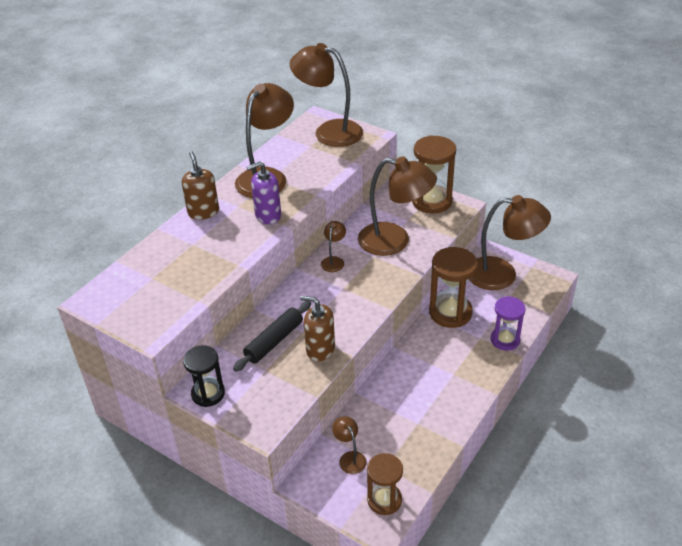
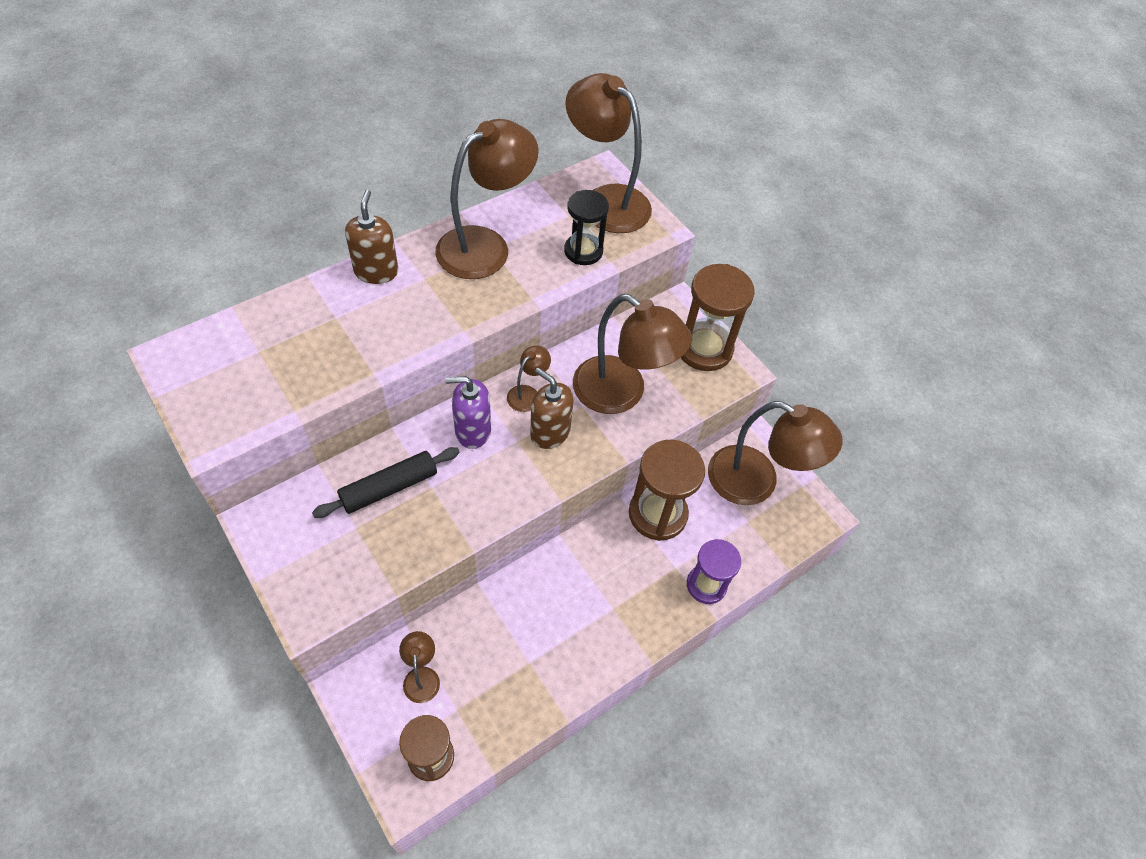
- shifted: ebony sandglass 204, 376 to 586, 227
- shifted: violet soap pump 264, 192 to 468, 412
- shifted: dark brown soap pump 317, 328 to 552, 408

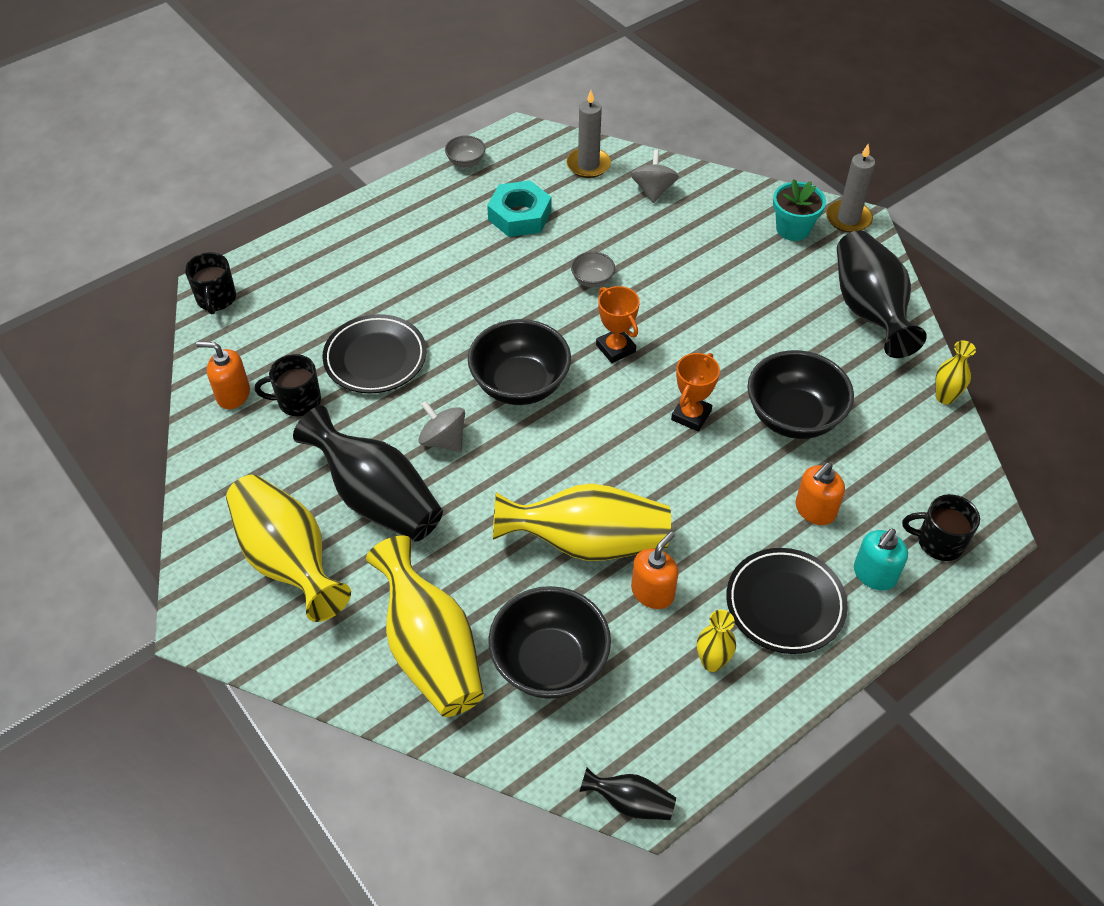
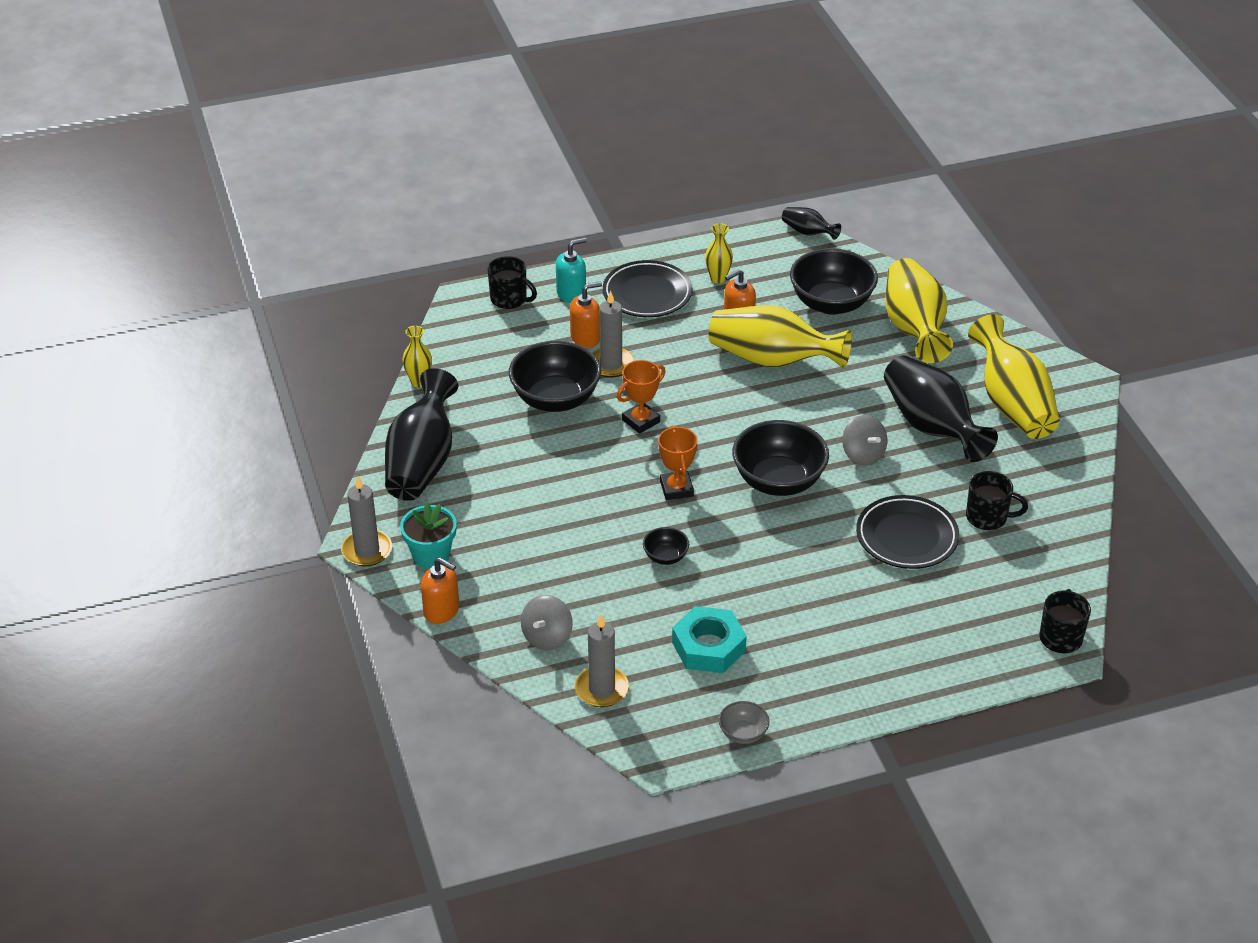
- shifted: orange-coloured soap pump 223, 375 to 440, 590
- repainted: gray serving bowl 593, 269 to ebony serving bowl 666, 546
- new: gray candle 613, 334

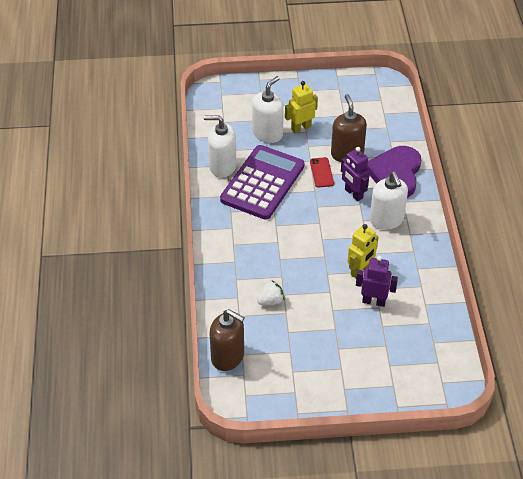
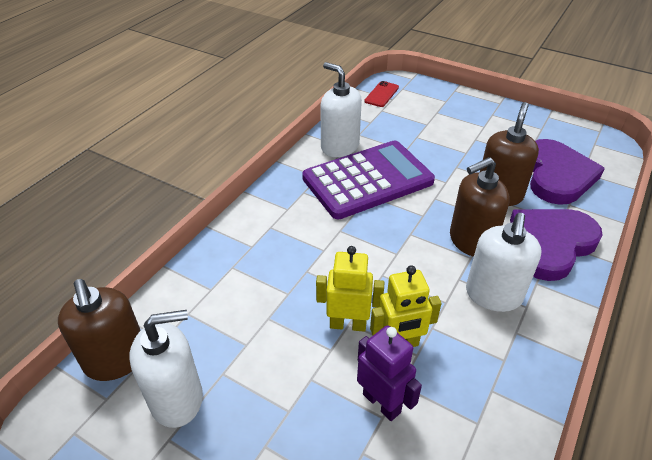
- shifted: pure white soap pump 268, 109 to 166, 369
- gone: pure white strawberry 271, 292
- shifted: bright yellow robot figure 301, 107 to 350, 289
- shifted: scarlet smartphone 322, 172 to 381, 94
- swapped: violet robot figure 355, 174 to dark brown soap pump 480, 207
- new: violet heart 567, 172

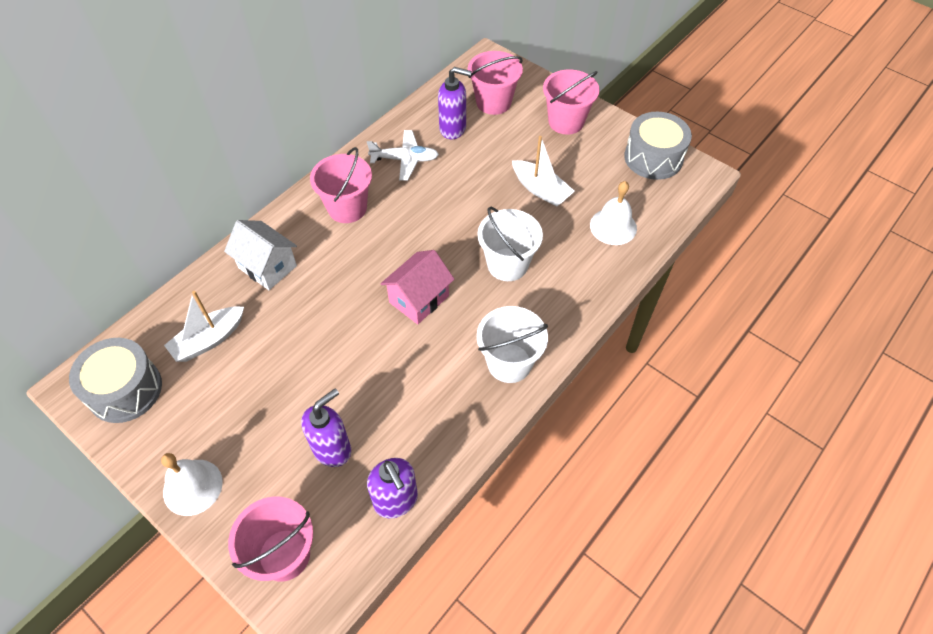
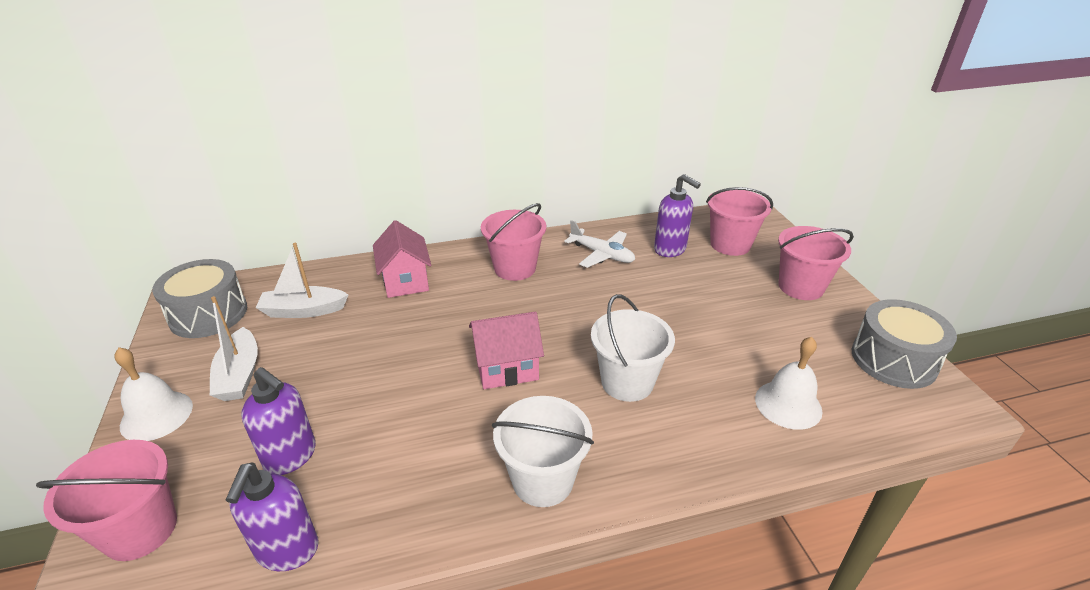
- repainted: pure white toy house 260, 255 to rose-pink toy house 402, 259
- rotated: violet soap pump 326, 428 = 278, 421 45 degrees clockwise
- shifted: pure white boat 543, 171 to 234, 348

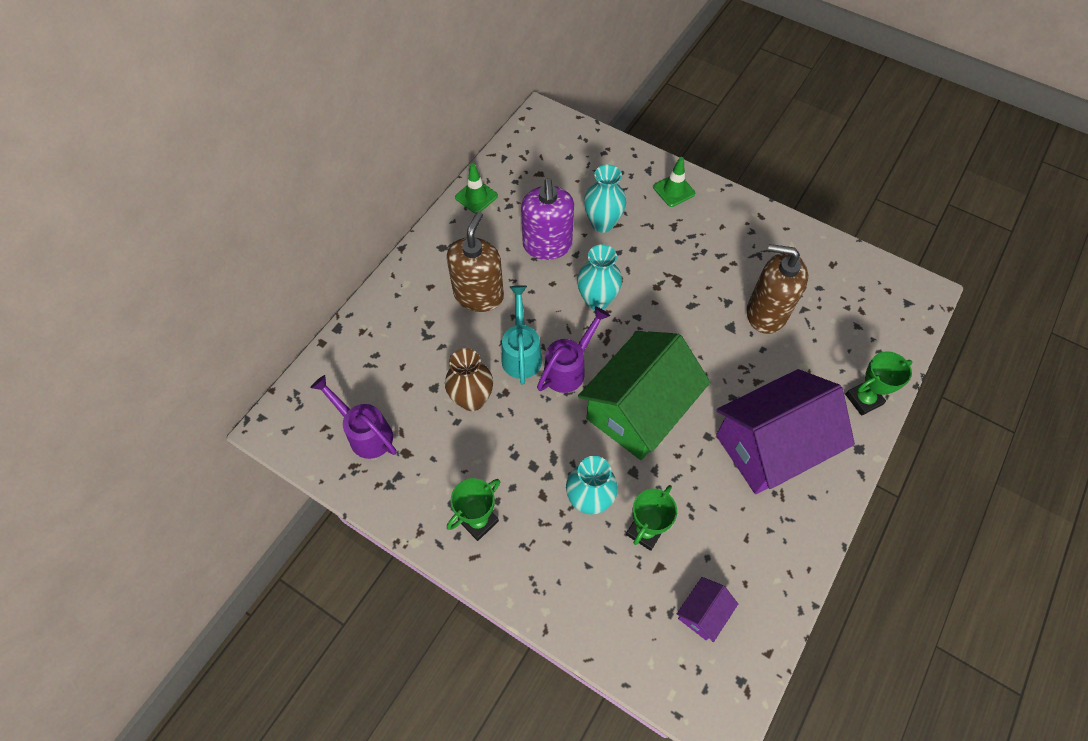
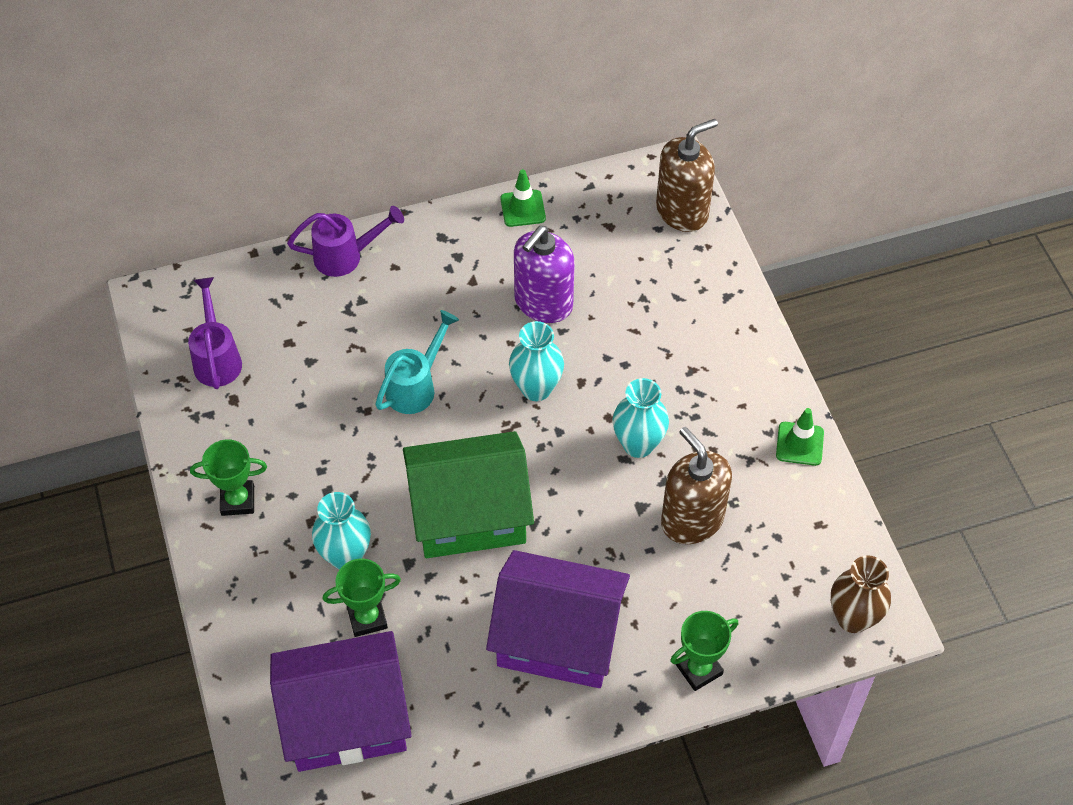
- shifted: dark brown tall vase 469, 379 to 861, 594
- shifted: dark brown soap pump 475, 262 to 687, 175
- shifted: violet watering pot 573, 349 to 345, 241
- shifted: teal tall vase 605, 199 to 641, 418
- shifted: leaf-green traffic cone 674, 182 to 800, 437
- scaled: violet toy house 707, 609 = 341, 701 x2.33
- rotated: leaf-green award cup 879, 383 = 704, 651 45 degrees counterclockwise

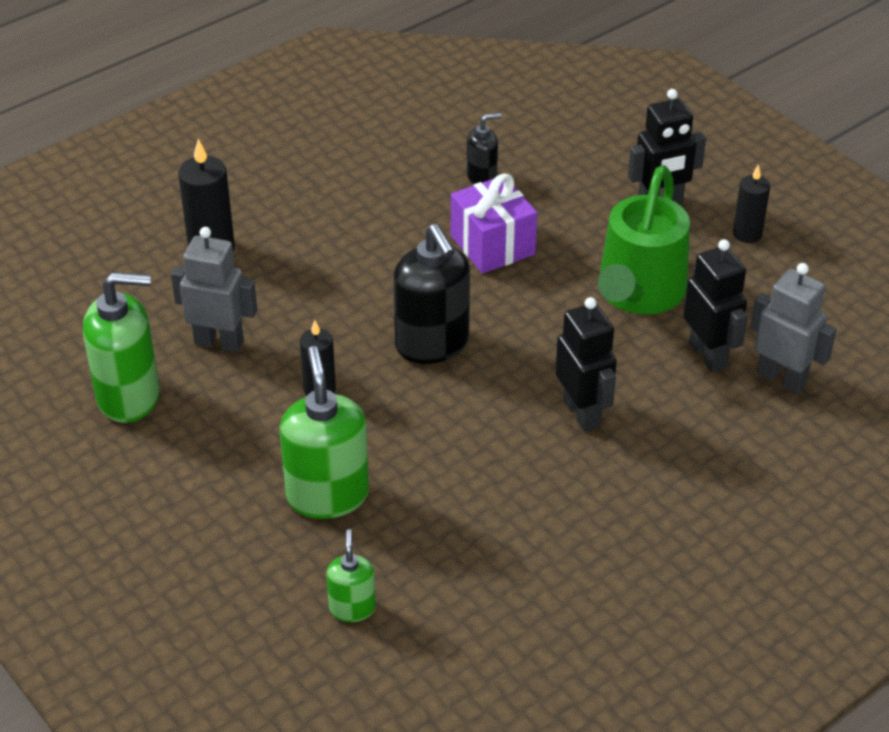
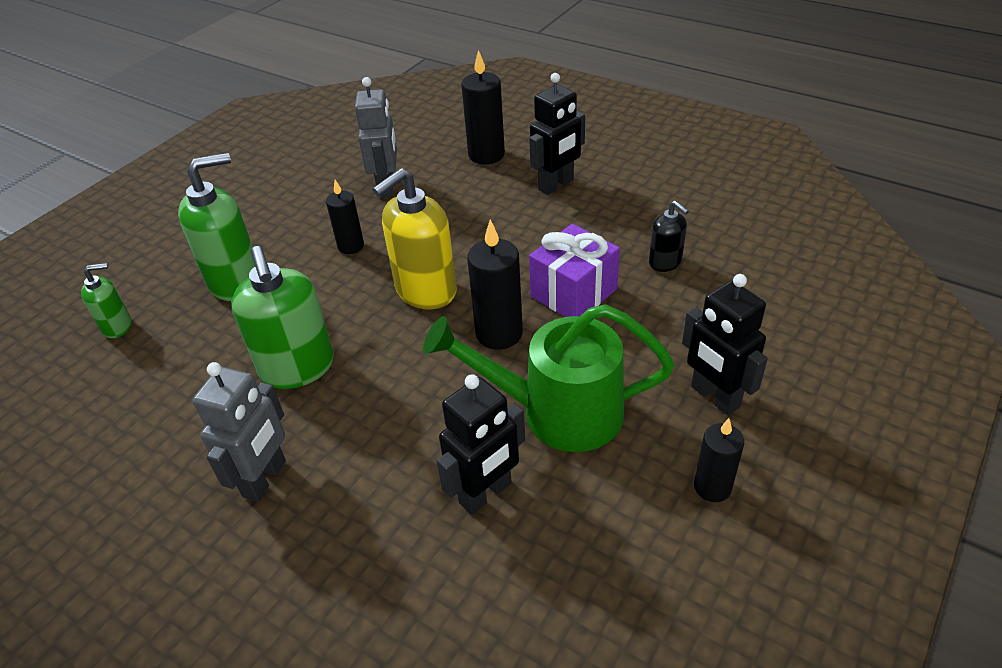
- shifted: leaf-green soap pump 121, 347 to 282, 317
- repainted: ebony soap pump 431, 294 to bright yellow soap pump 415, 239
- shifted: ebony robot figure 586, 364 to 557, 134
- shifted: gray robot figure 793, 328 to 239, 432
- new: ebony candle 495, 284

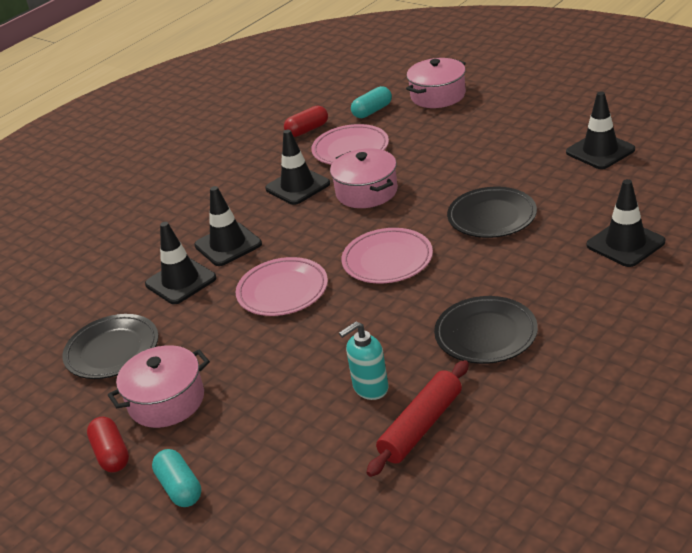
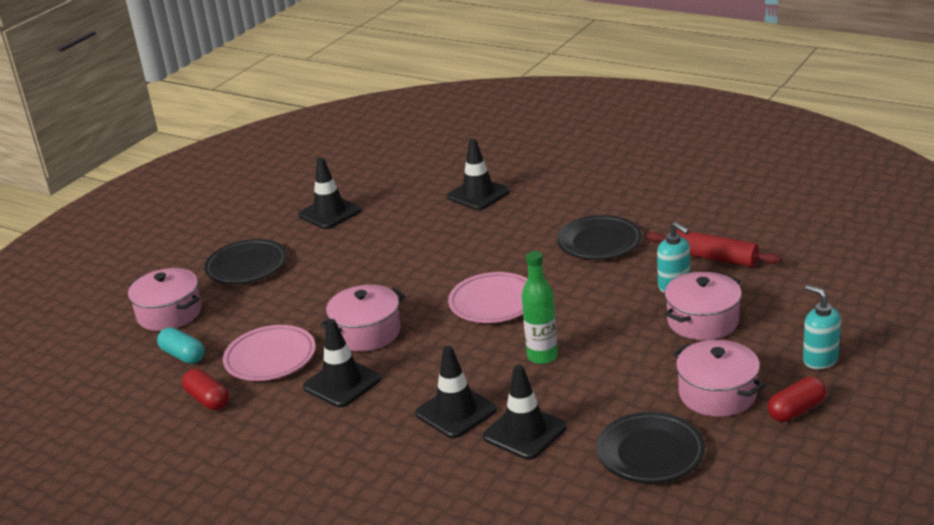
- swapped: teal capsule 176, 478 to teal soap pump 822, 327
- swapped: rose-pink flat dish 282, 286 to leaf-green bottle 540, 307
- shifted: ebony flat dish 492, 212 to 245, 261
- new: rose-pink pot 703, 306

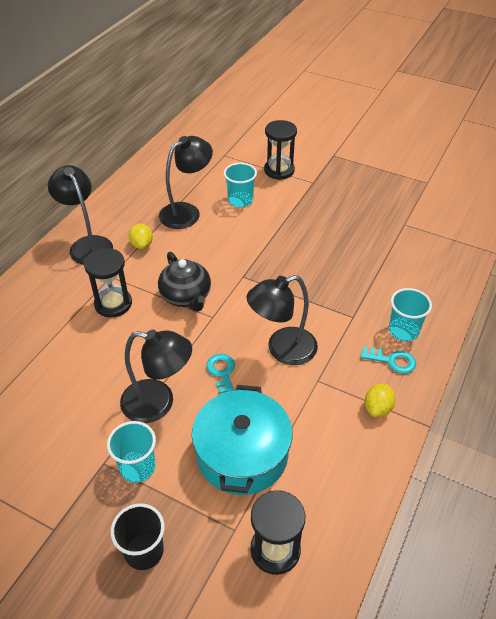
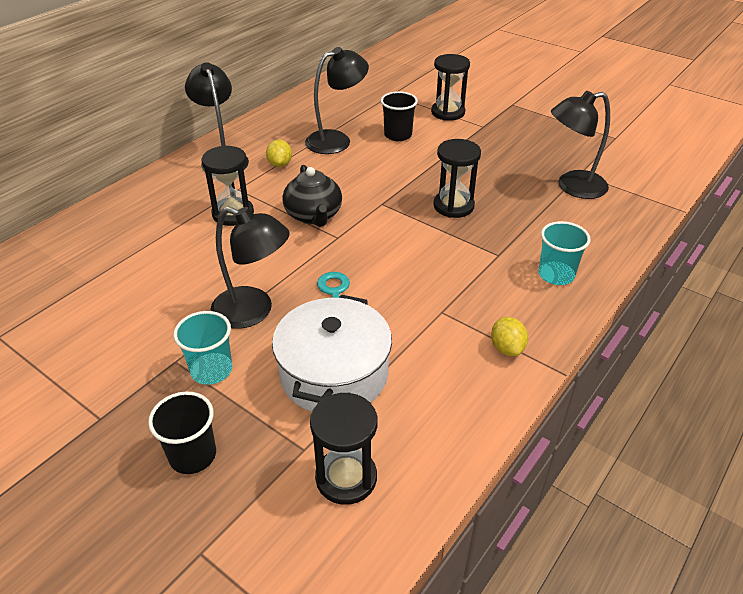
- repainted: teal pot 242, 440 to pure white pot 332, 353
- repainted: teal cup 240, 185 to ebony cup 399, 116
- shifted: ebony reading lamp 282, 320 to 580, 145
- gone: teal door key 388, 360
- rotated: bright yellow lemon 380, 400 = 509, 336 45 degrees counterclockwise
- new: ebony sandglass 457, 178

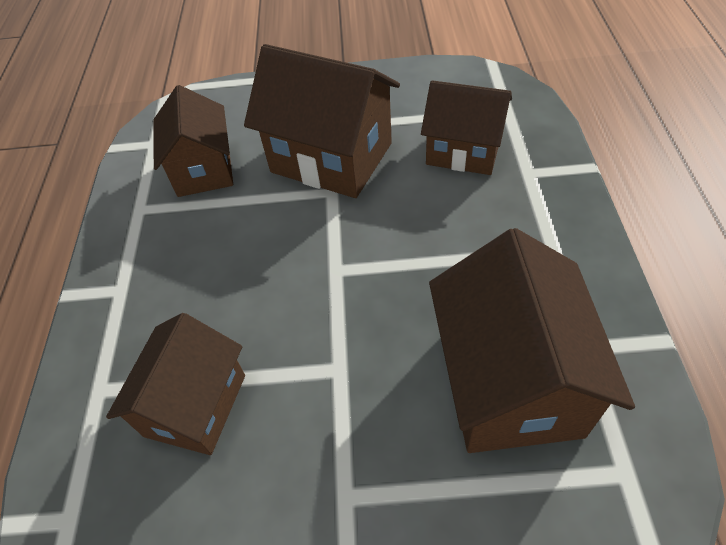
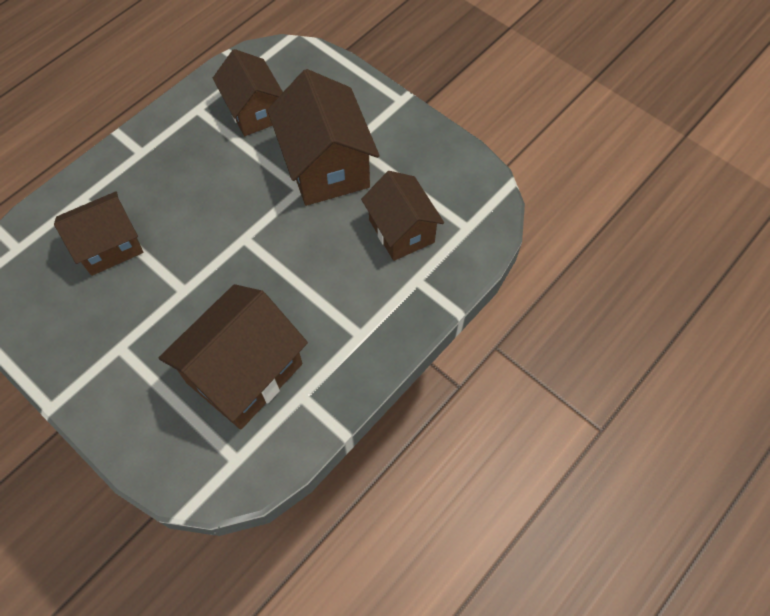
- rotated: dark brown toy house 193, 141 = 248, 92 60 degrees counterclockwise

